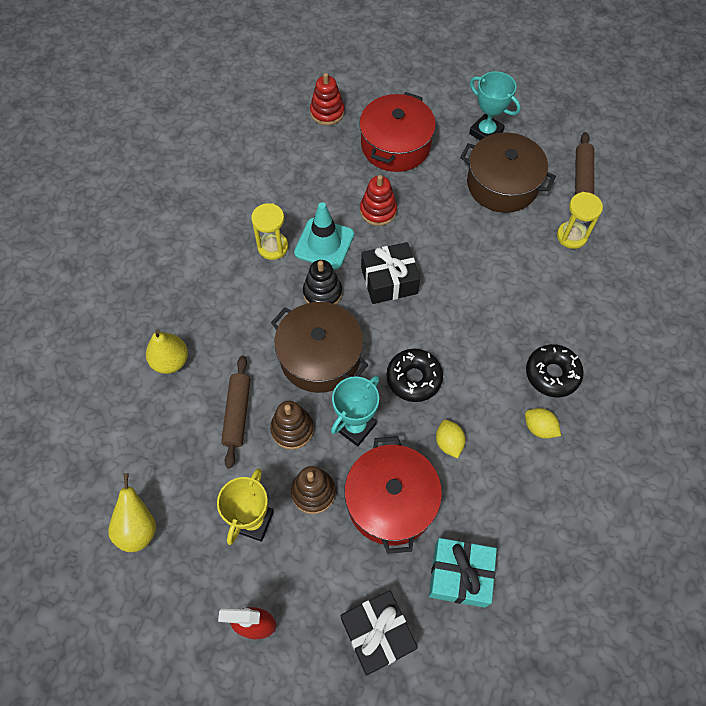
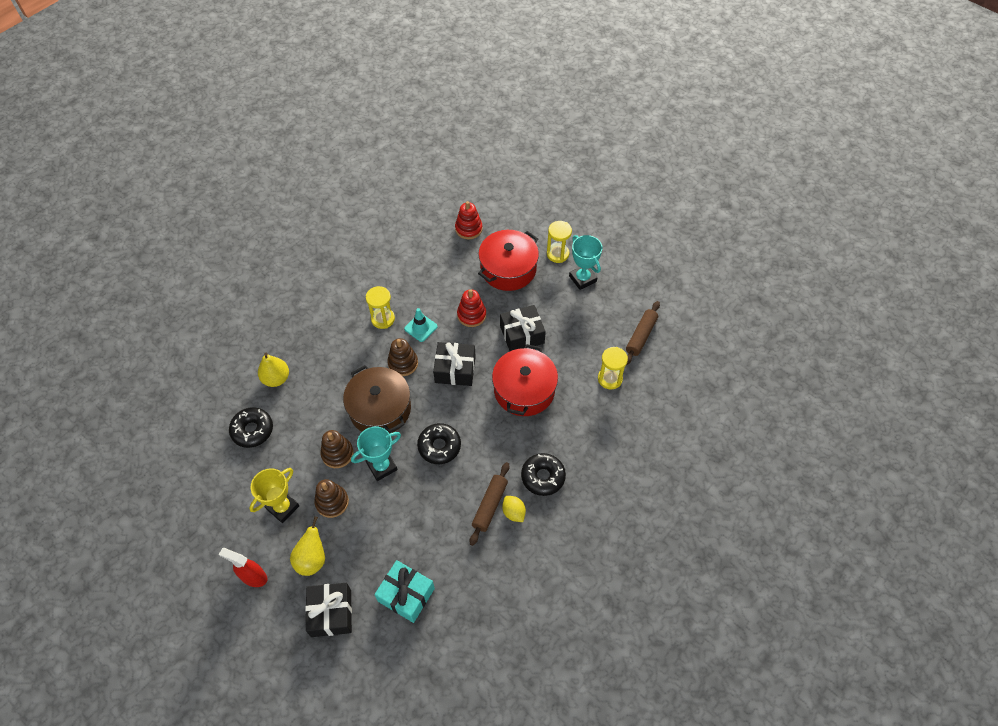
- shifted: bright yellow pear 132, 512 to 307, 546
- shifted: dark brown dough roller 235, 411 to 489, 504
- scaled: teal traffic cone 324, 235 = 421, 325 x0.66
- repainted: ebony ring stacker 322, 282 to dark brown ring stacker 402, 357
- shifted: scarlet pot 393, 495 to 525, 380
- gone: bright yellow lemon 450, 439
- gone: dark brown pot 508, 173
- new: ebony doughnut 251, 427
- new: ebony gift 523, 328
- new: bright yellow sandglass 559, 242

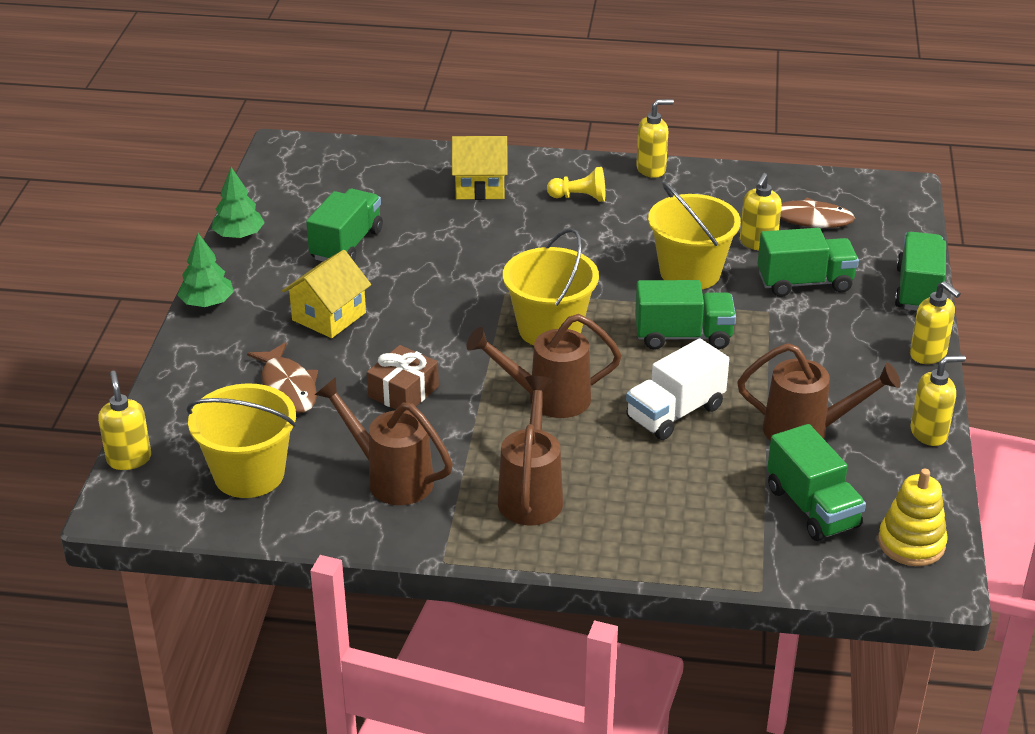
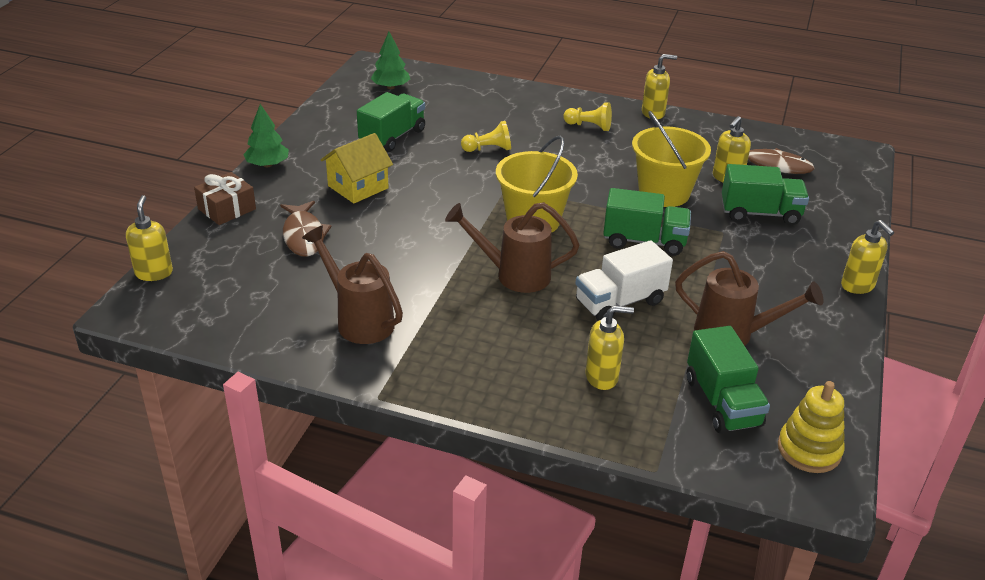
- gone: bright yellow bucket 241, 440
- shifted: leaf-green tree 238, 203 to 390, 60
- shifted: dark brown gift 403, 378 to 225, 198
- gone: bright yellow toy house 480, 168
- gone: dark brown watering pot 530, 450
- gone: leaf-green toy truck 920, 271
- shifted: bright yellow soap pump 938, 400 to 609, 348
- new: bright yellow pawn 486, 136

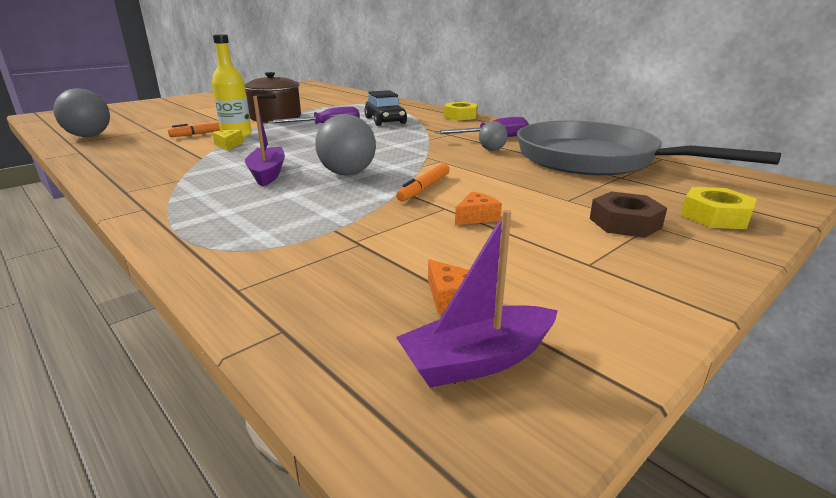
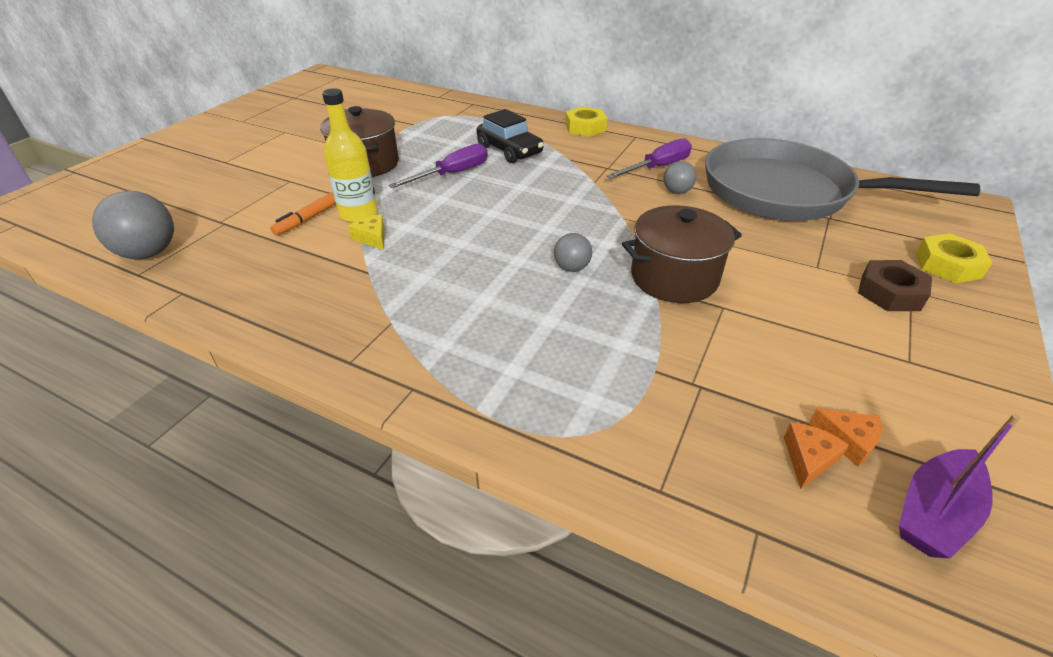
- gone: violet boat 265, 141
- scaled: gray play ball 345, 144 = 573, 252 x0.56
- swapped: orange-coloured marker 423, 182 to dark brown pot 682, 254
- shifted: orange-coloured cheese wedge 478, 208 to 816, 456

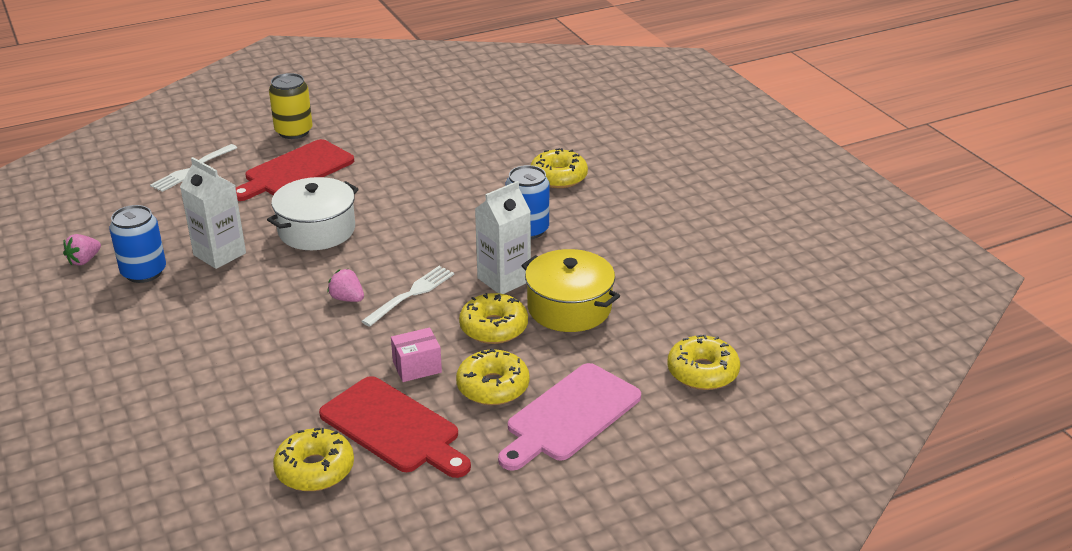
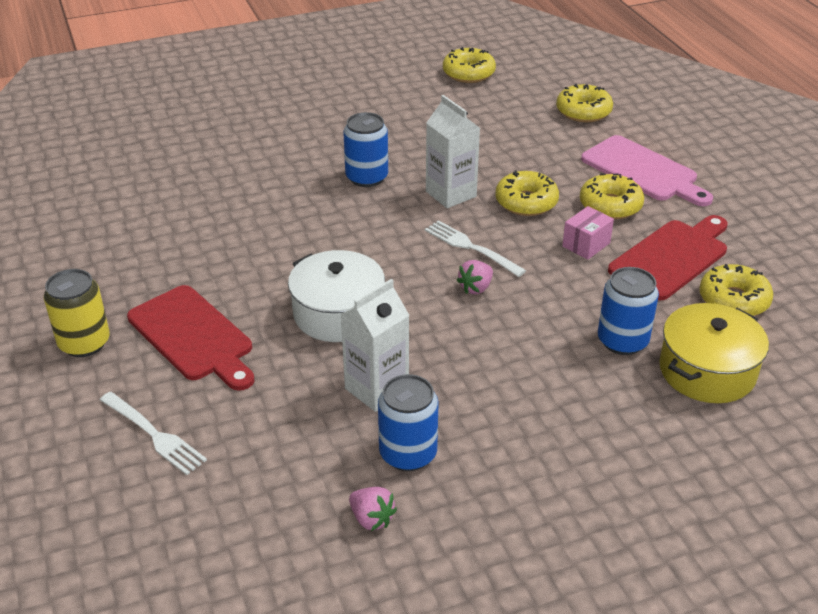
- rotated: rose-pink box 416, 355 = 588, 232 60 degrees clockwise
- shifted: bright yellow pot 570, 290 to 714, 353
- shifted: bright yellow doughnut 559, 168 to 469, 65
- new: cobalt tin 628, 311

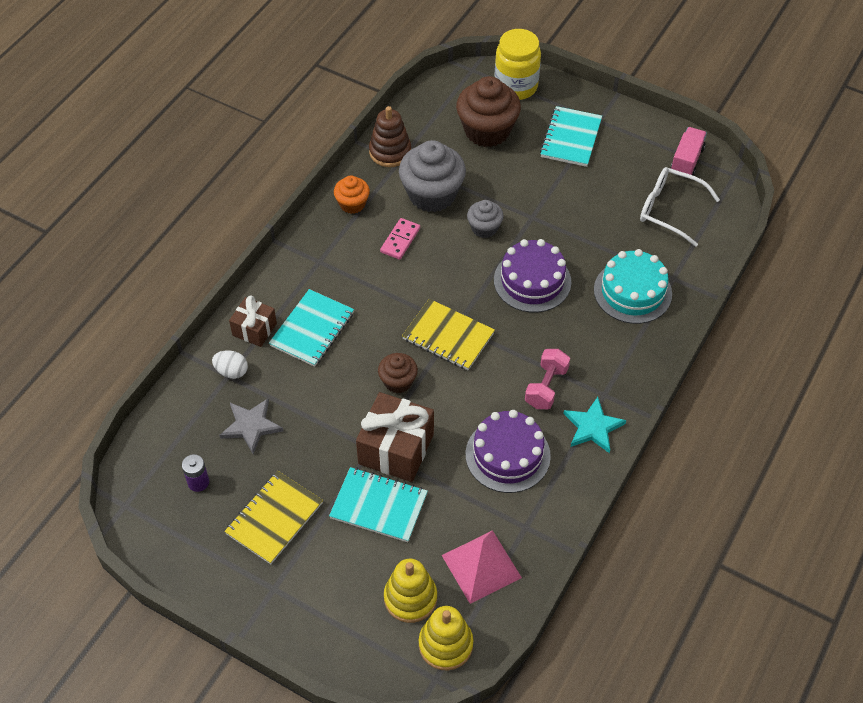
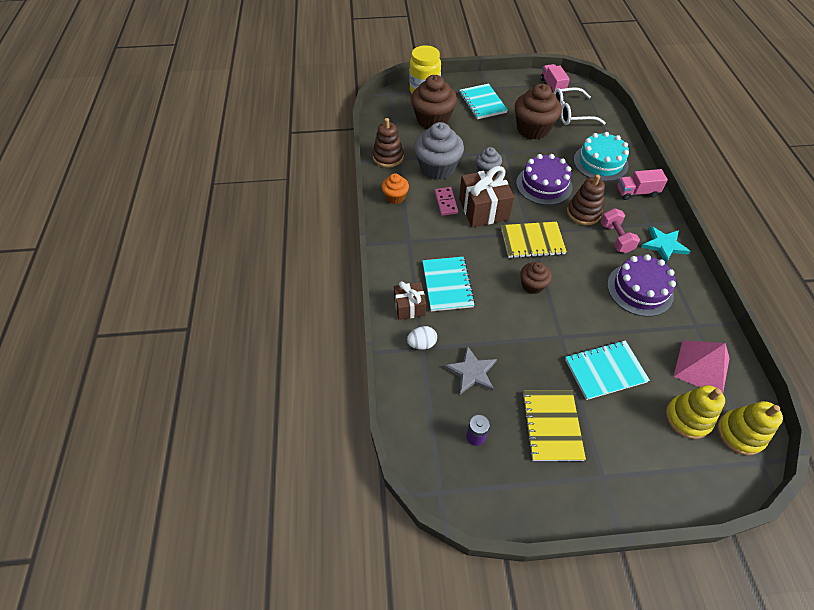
- shifted: dark brown gift 395, 437 to 486, 196
- new: dark brown cupcake 538, 111
- new: dark brown ring stacker 586, 199
- new: rose-pink toy truck 642, 184

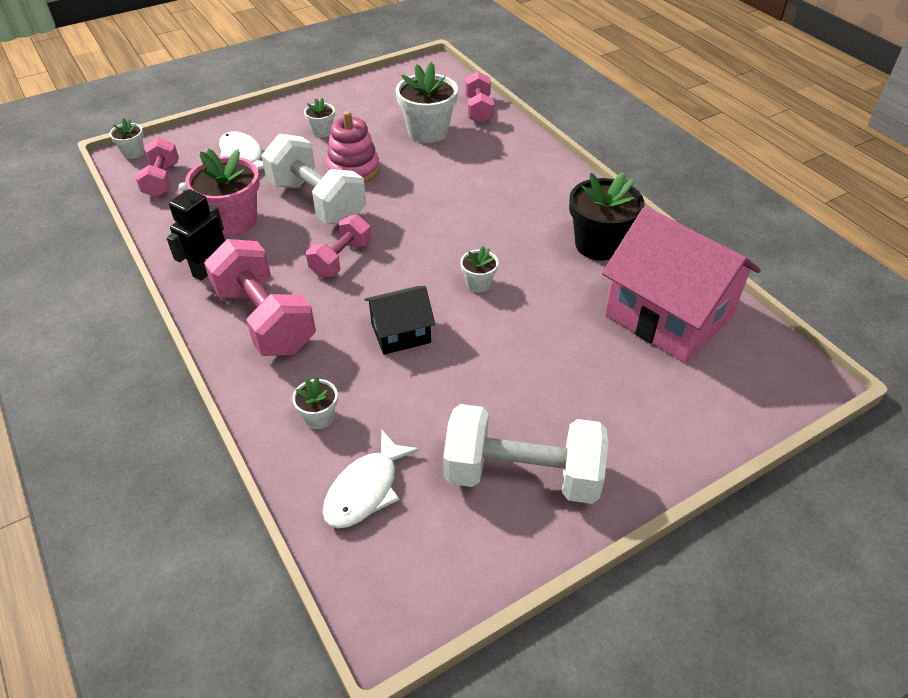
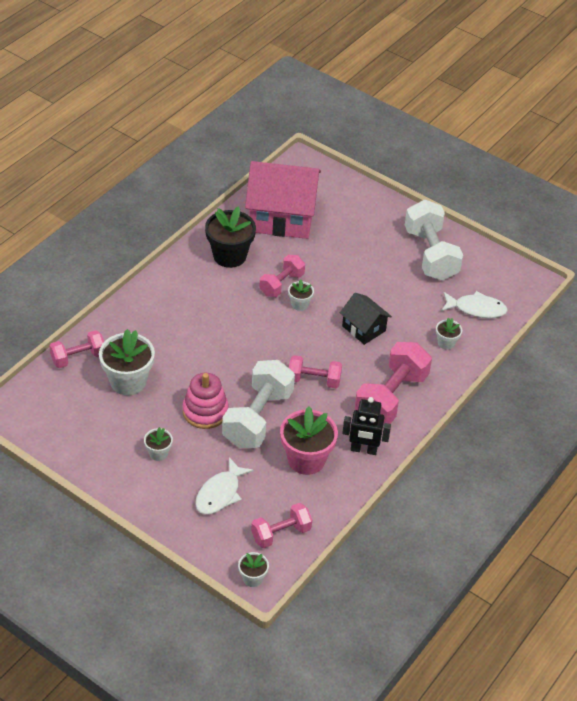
- rotated: rose-pink toy house 681, 284 = 283, 200 75 degrees clockwise
- new: rose-pink dumbbell 282, 276

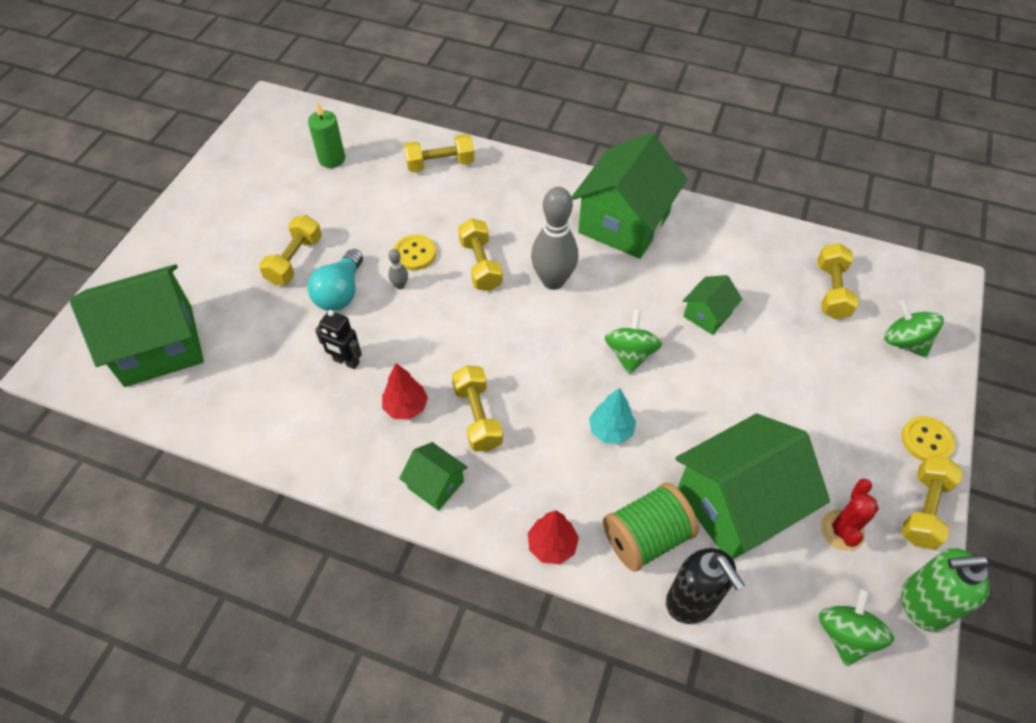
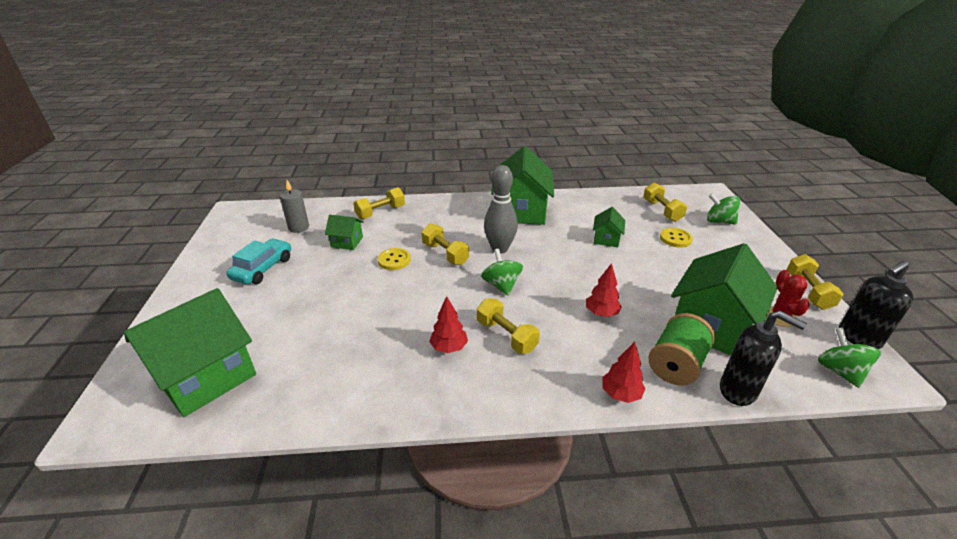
- gone: bright yellow dumbbell 290, 250
- repainted: leaf-green candle 326, 135 to gray candle 294, 206
- gone: teal bulb 335, 280
- gone: ebony robot figure 338, 339
- gone: gray tenpin 398, 269
- shifted: leaf-green toy house 433, 476 to 344, 232
- repainted: teal tree 612, 416 to scarlet tree 604, 290
- shifted: leaf-green spinning top 633, 341 to 502, 272
- repainted: leaf-green soap pump 945, 590 to ebony soap pump 876, 305
- shifted: bright yellow button 929, 438 to 676, 238
- new: teal automobile 258, 261

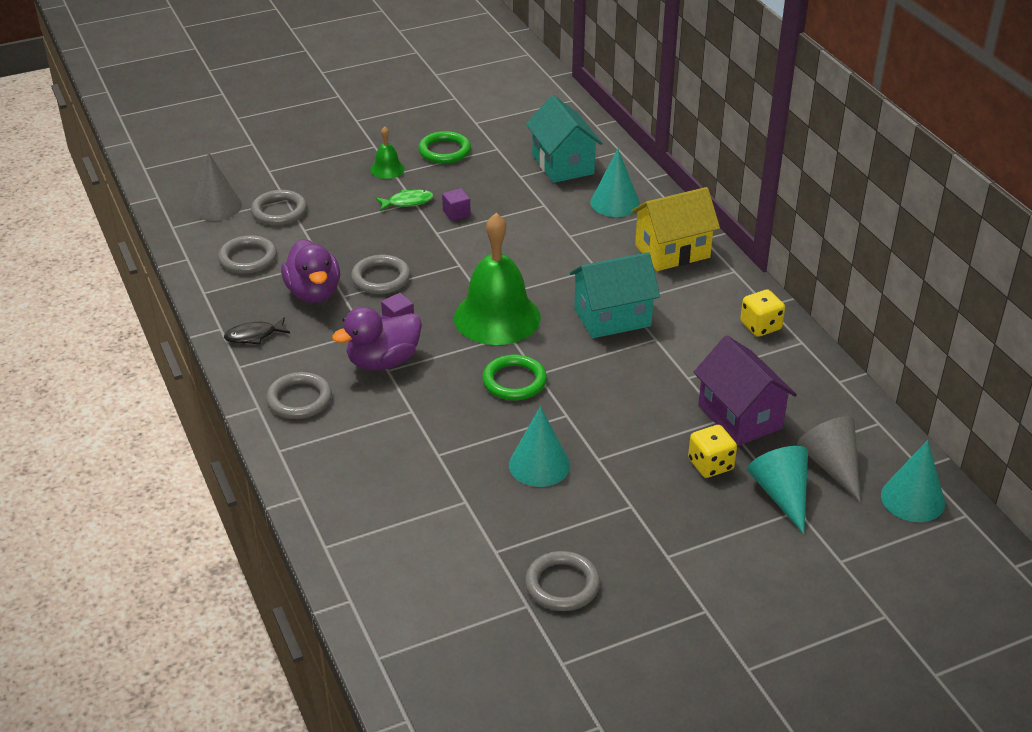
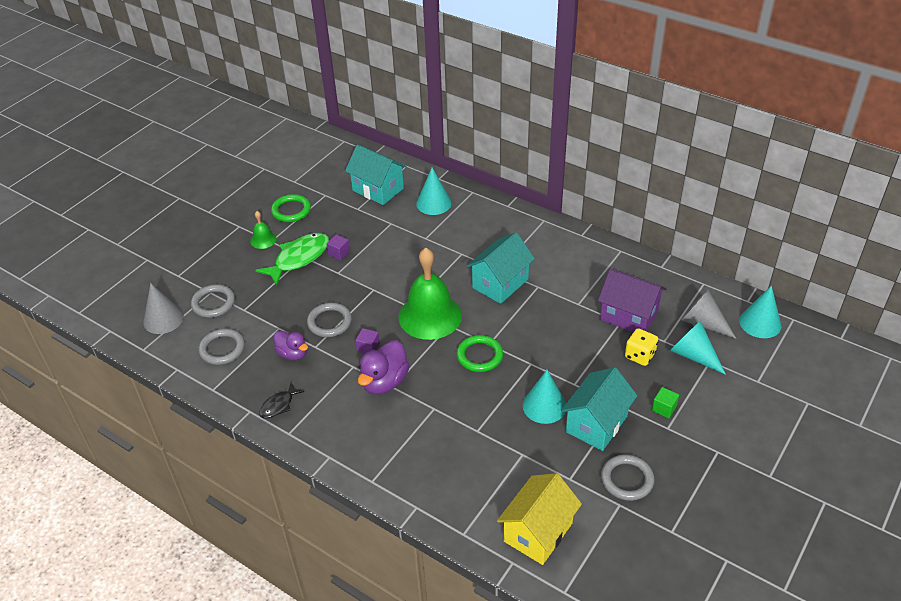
- gone: gray torus 299, 395
- scaled: violet duck 310, 271 = 291, 345 x0.65
- scaled: leaf-green toy fish 405, 200 = 292, 259 x1.87
- shifted: bright yellow toy house 675, 229 to 539, 519
- gone: bright yellow die 762, 313
- new: teal toy house 599, 409
- new: leaf-green block 665, 402

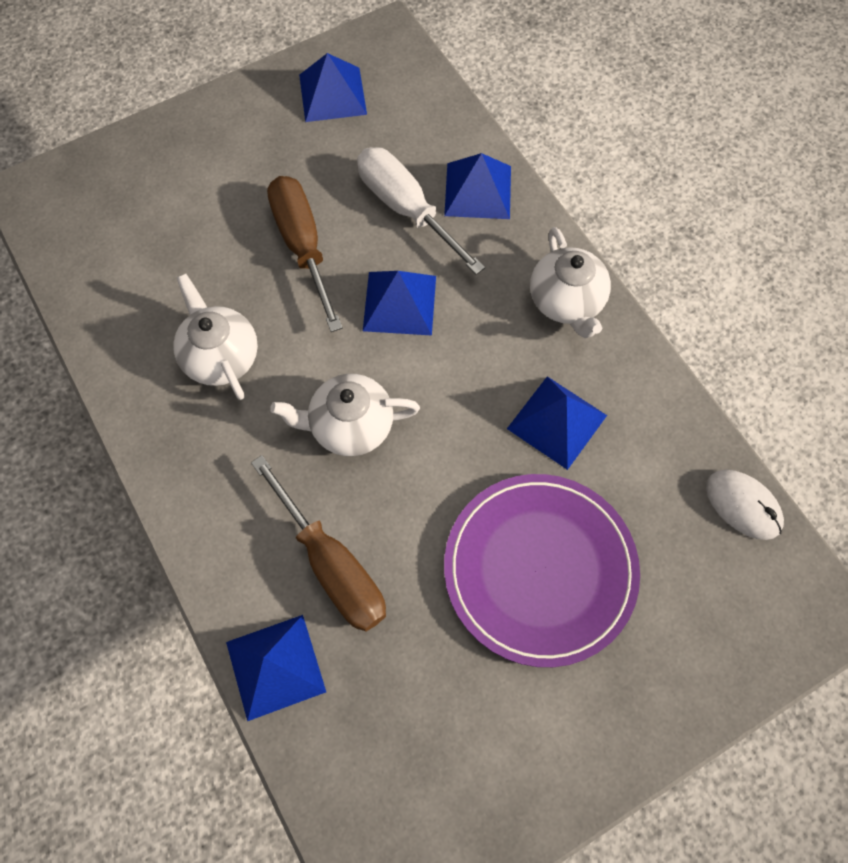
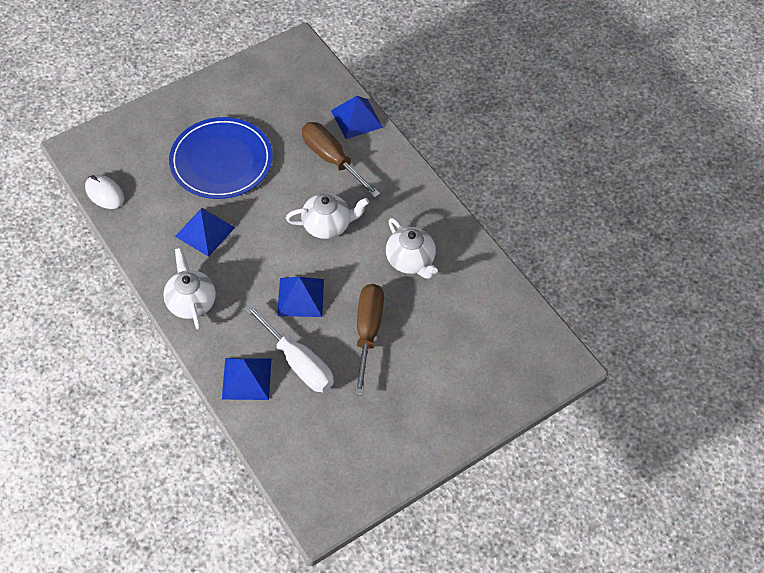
- rotated: dark brown screwdriver 305, 254 = 369, 340 150 degrees counterclockwise
- gone: cobalt pyramid 333, 87
- repainted: violet flat dish 542, 570 to cobalt flat dish 221, 158

